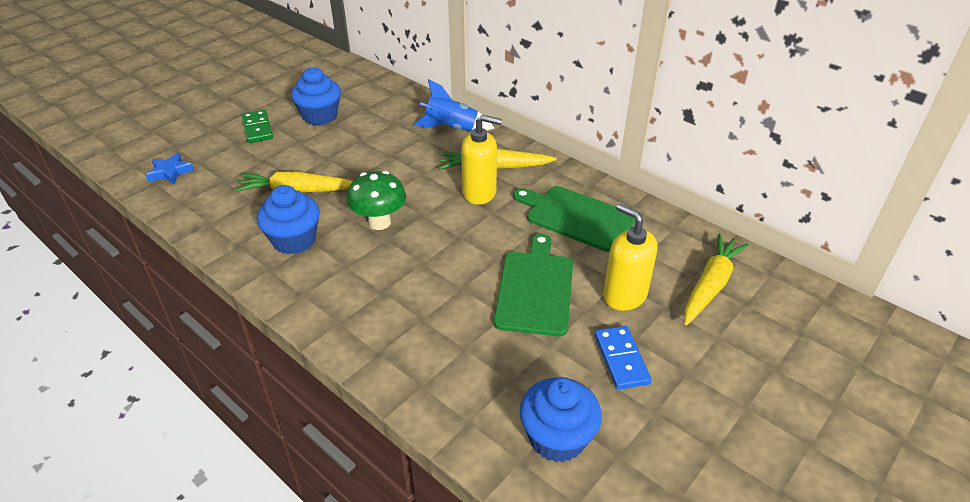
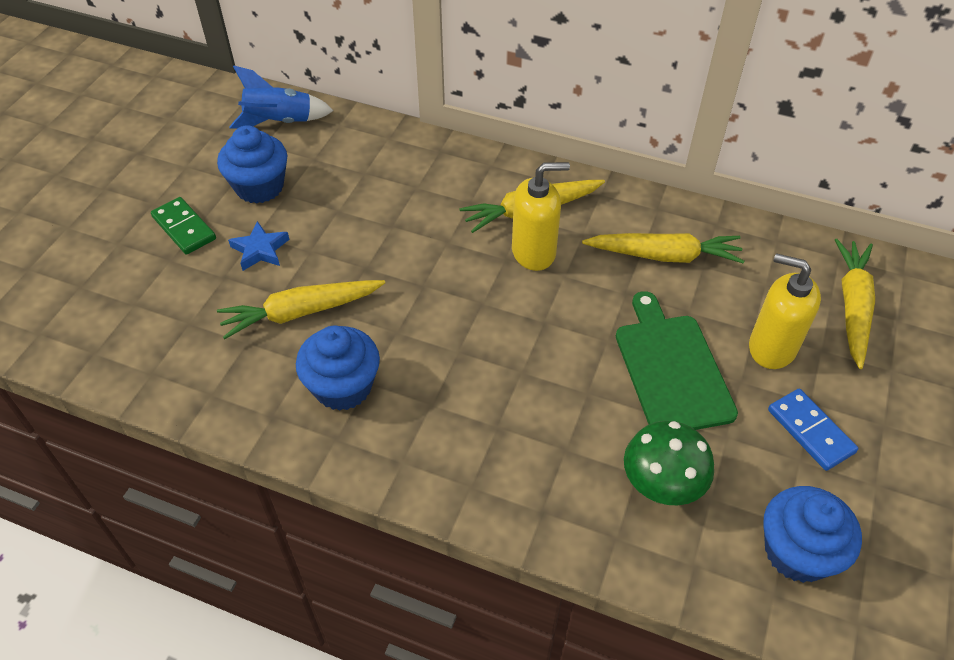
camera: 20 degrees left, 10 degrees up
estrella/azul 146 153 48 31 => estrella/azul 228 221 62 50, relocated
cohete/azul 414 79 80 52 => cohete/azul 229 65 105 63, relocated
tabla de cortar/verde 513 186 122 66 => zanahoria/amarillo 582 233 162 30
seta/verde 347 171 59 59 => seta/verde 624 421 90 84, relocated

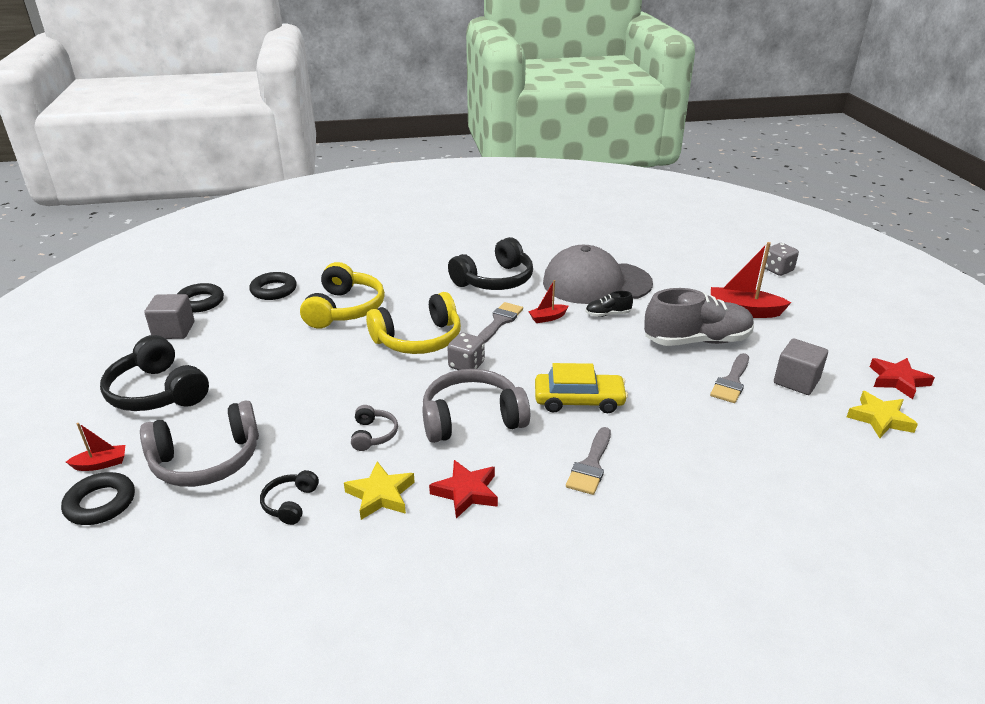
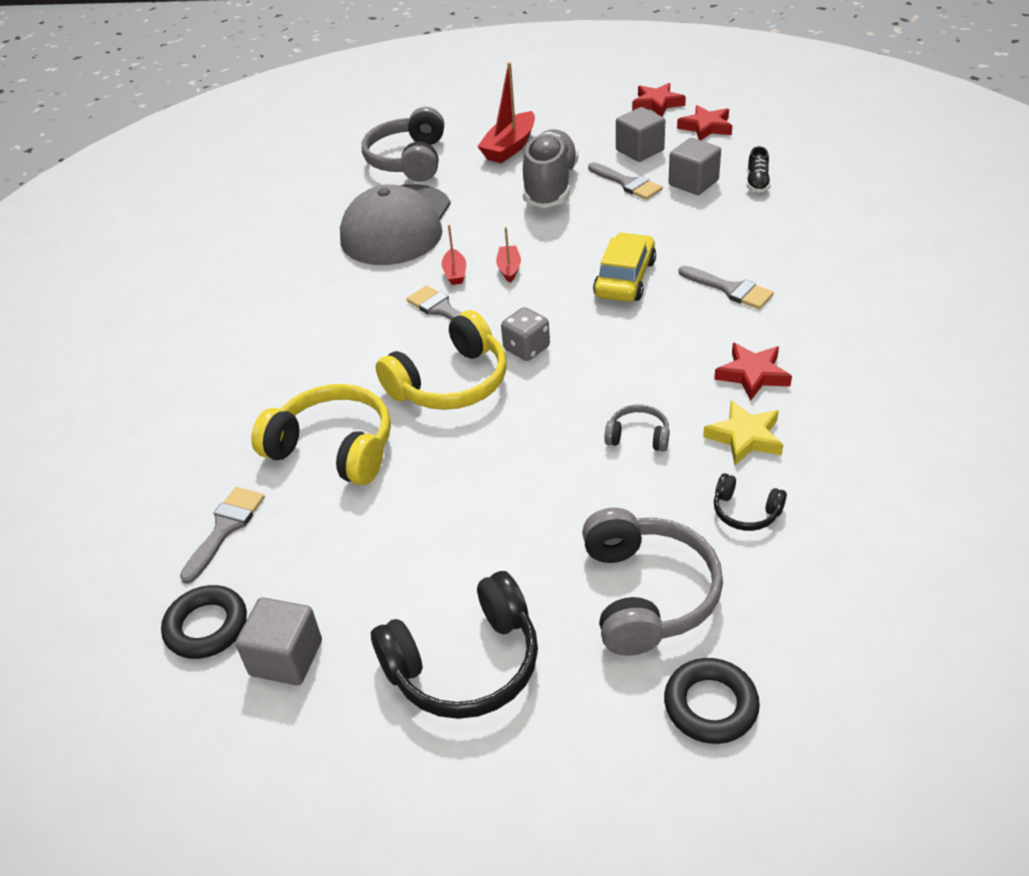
camera: 70 degrees left, 10 degrees up
anillo/negro 249 272 48 28 => pincel/gris 180 487 85 97
auriculares/gris 422 369 108 74 => auriculares/gris 362 107 82 75, relocated
auriculares/amarillo 366 292 95 62 => auriculares/amarillo 376 310 131 100, 60 degrees clockwise
barco/rojo 66 423 59 48 => barco/rojo 496 227 25 56, relocated
nothing => cubo/gris 669 138 52 57
estrella/amarillo 847 391 71 47 => estrella/rojo 677 105 55 35
zapato/negro 585 291 48 26 => zapato/negro 747 146 24 47, relocated
auriculares/negro 448 237 85 53 => nothing
dado/gris 765 243 34 33 => nothing

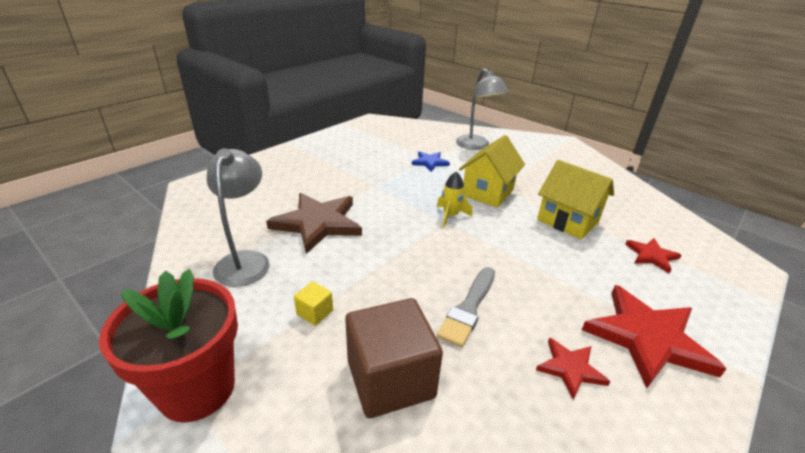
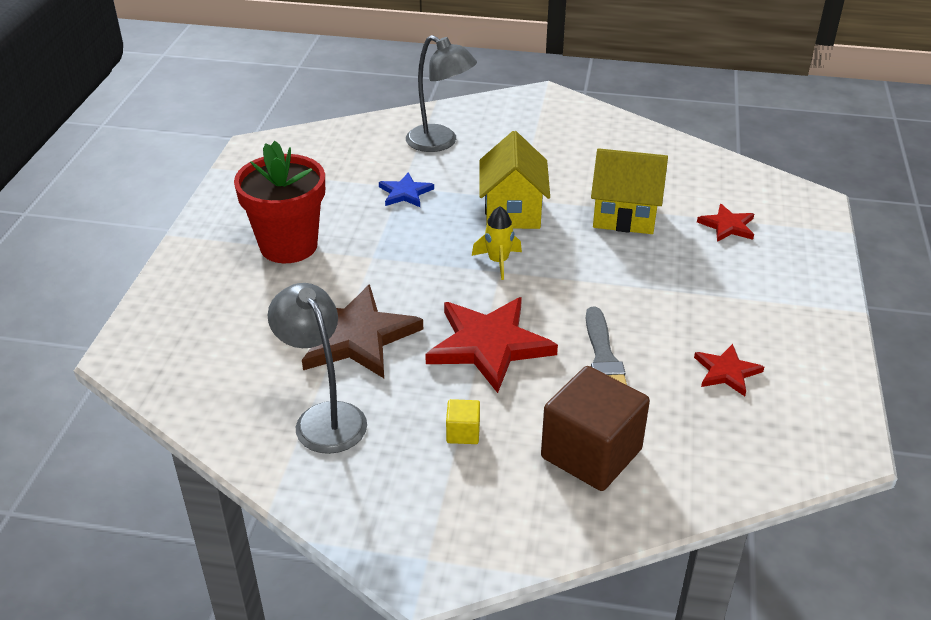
camera: 30 degrees left, 5 degrees up
maceta/rojo 99 269 139 153 => maceta/rojo 234 141 91 122, relocated
estrella/rojo 582 285 145 103 => estrella/rojo 425 297 133 96, relocated

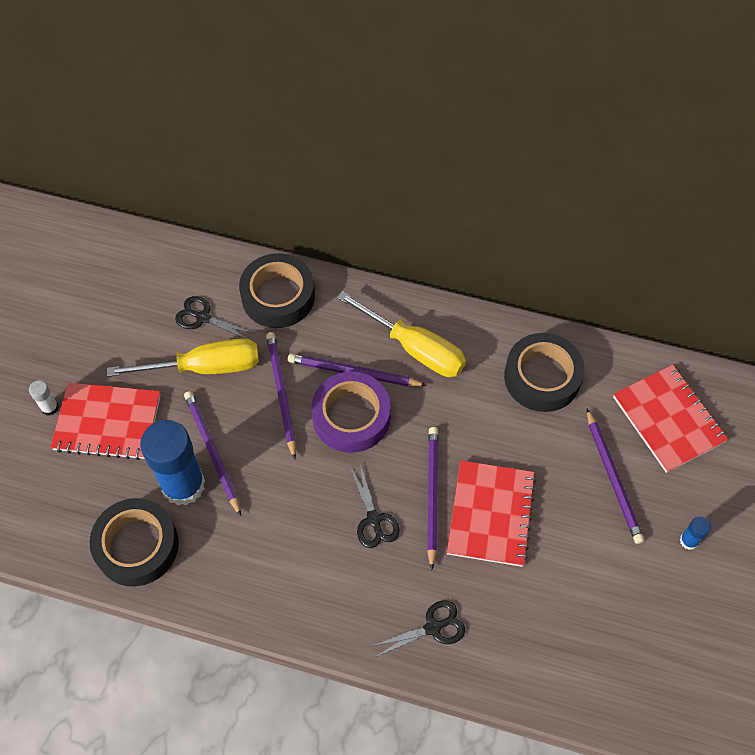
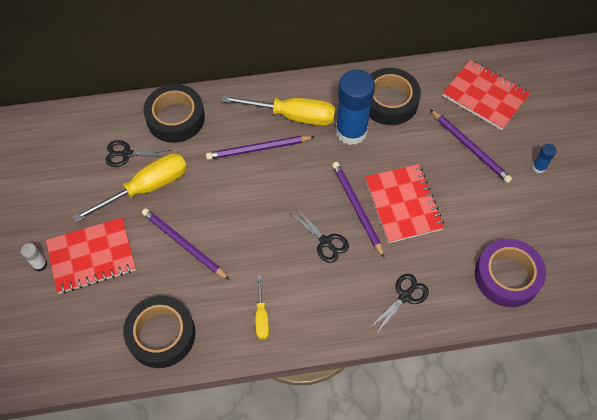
camera: 25 degrees left, 0 degrees up
nothing => destornillador/amarillo 255 275 14 65
barra de pegamento/azul 140 420 65 85 => barra de pegamento/azul 336 70 39 75, relocated
cinta adhesiva/morado 311 371 80 82 => cinta adhesiva/morado 475 239 71 68, relocated
lápiz/morado 266 332 30 127 => nothing

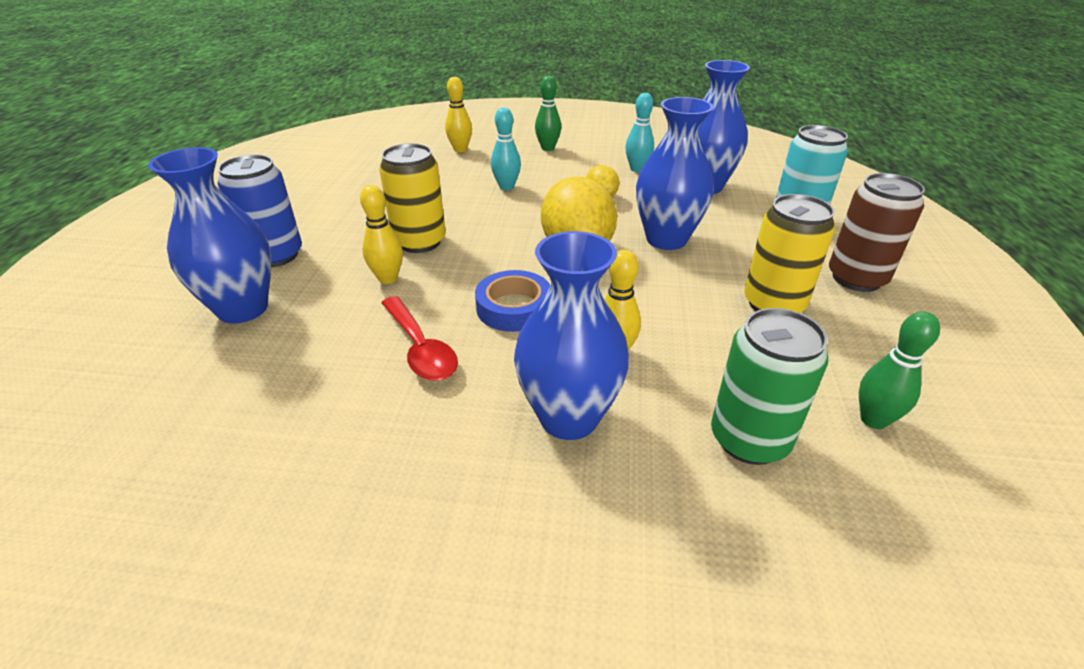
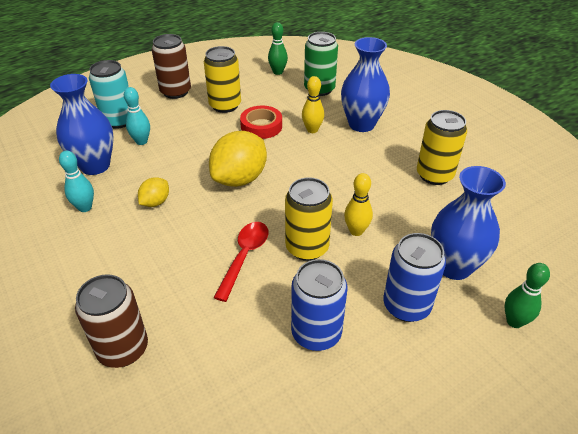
camera: 130 degrees left, 5 degrees up
bolo/amarillo 445 77 27 75 => lata/marrón 75 274 73 94
bolo/turquesa 491 107 30 83 => bolo/turquesa 124 87 26 58, relocated
cuchara/rojo 381 296 77 85 => cuchara/rojo 213 222 56 80, relocated
nothing => cinta adhesiva/rojo 240 106 42 33
nothing => lata/azul 291 259 56 92
nothing => lata/amarillo 417 110 50 75
bolo/verde 535 76 26 75 => bolo/verde 505 263 45 65, relocated
cinta adhesiva/azul 475 270 75 62 => nothing
florero/azul 636 97 78 153 => nothing

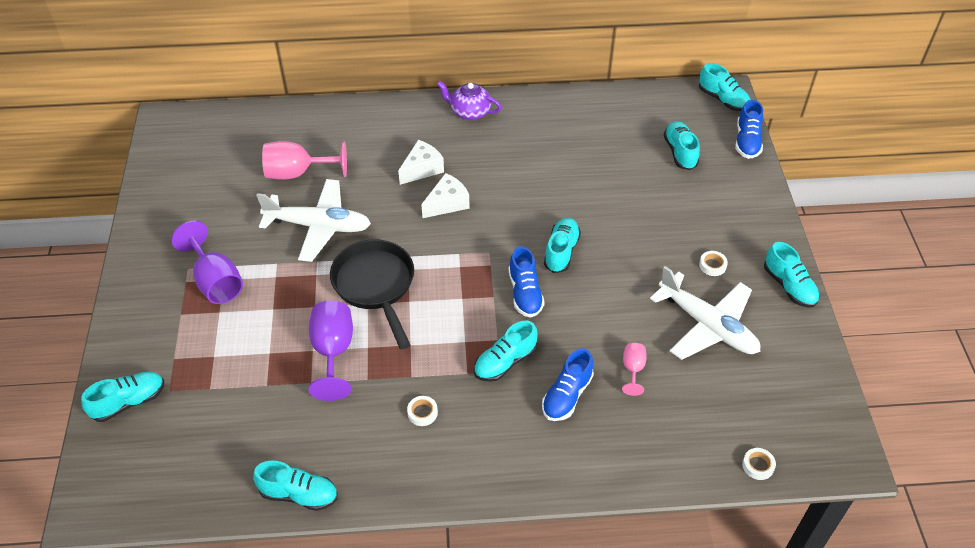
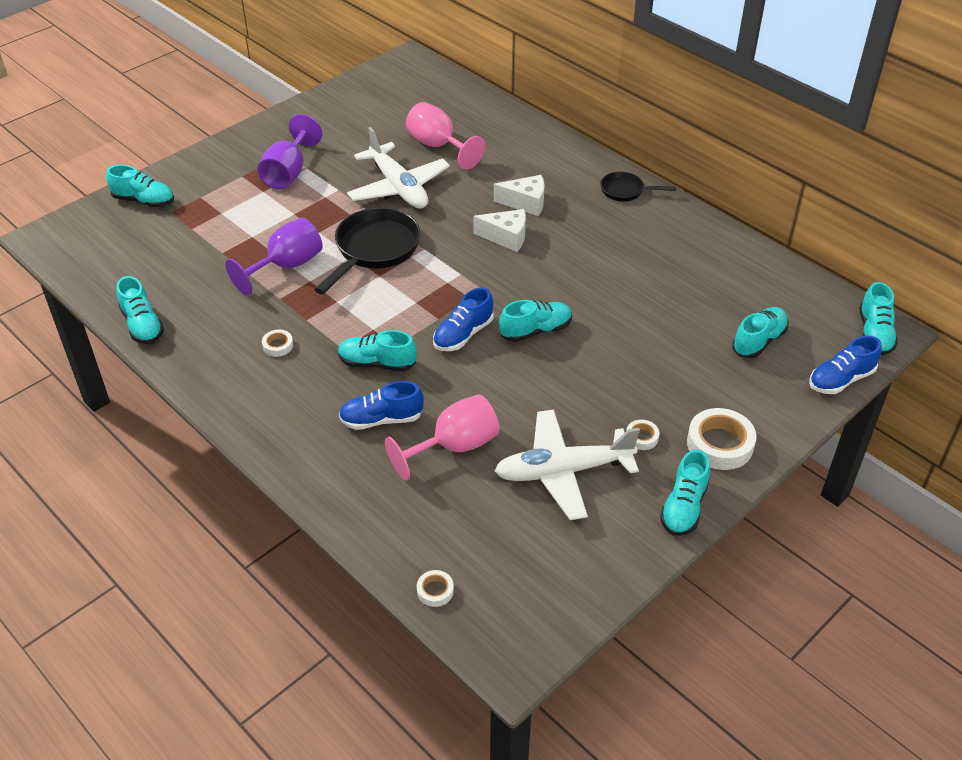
camera: 50 degrees right, 5 degrees down
copa/rosa 622 343 25 53 => copa/rosa 385 394 115 87, x1.90
avión/blanco 650 266 110 94 => avión/blanco 495 410 145 110, 75 degrees clockwise
tetera/morado 437 81 65 39 => sartén/negro 600 172 76 30
nothing => cinta adhesiva/blanco 687 408 70 62

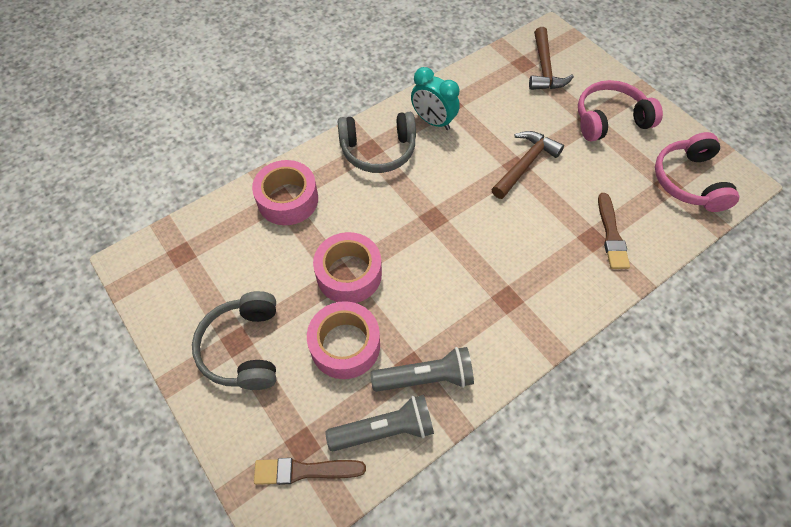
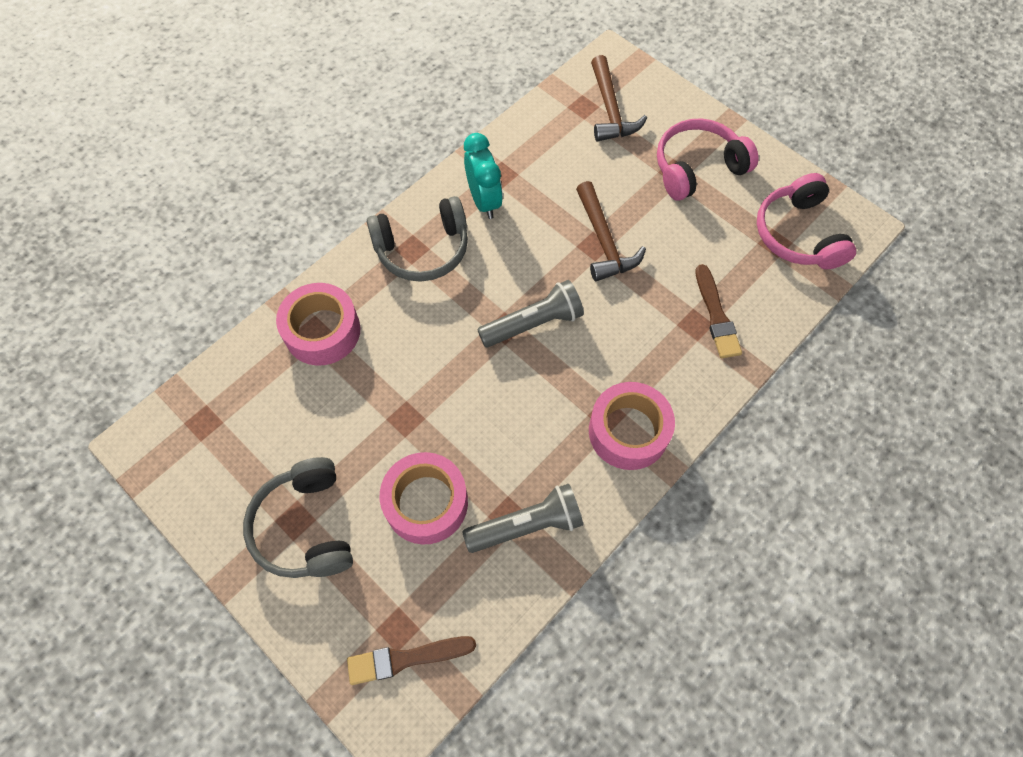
camera: 10 degrees left, 5 degrees up
despertador/turquesa 411 67 49 63 => despertador/turquesa 464 133 39 86, 135 degrees counterclockwise
lámpara de mano/gris 325 395 109 56 => lámpara de mano/gris 477 280 107 67, relocated
martillo/marrón 492 131 72 68 => martillo/marrón 576 181 70 100, 135 degrees clockwise
cinta adhesiva/rosa 313 232 69 71 => cinta adhesiva/rosa 589 382 86 88, relocated

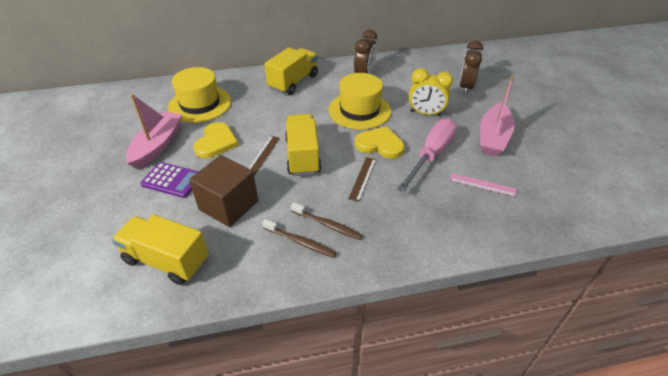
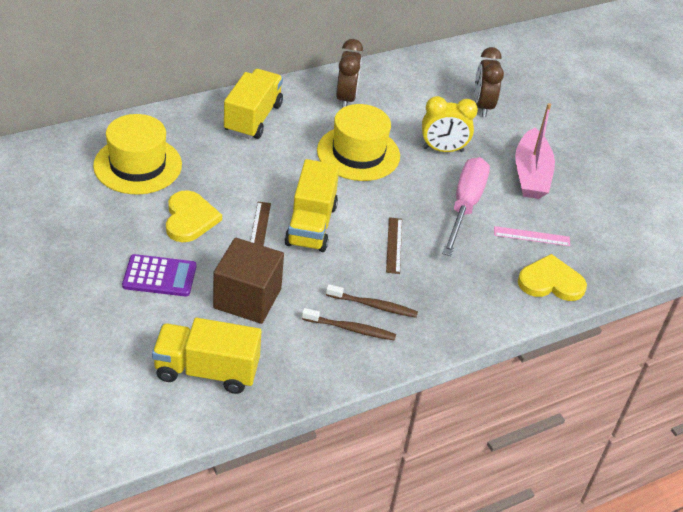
camera: 20 degrees left, 0 degrees up
camión/amarillo 285 114 36 62 => camión/amarillo 284 159 55 93, 150 degrees counterclockwise
corazón/amarillo 355 126 49 33 => corazón/amarillo 518 254 69 47, relocated
barco/rosa 126 94 56 75 => nothing

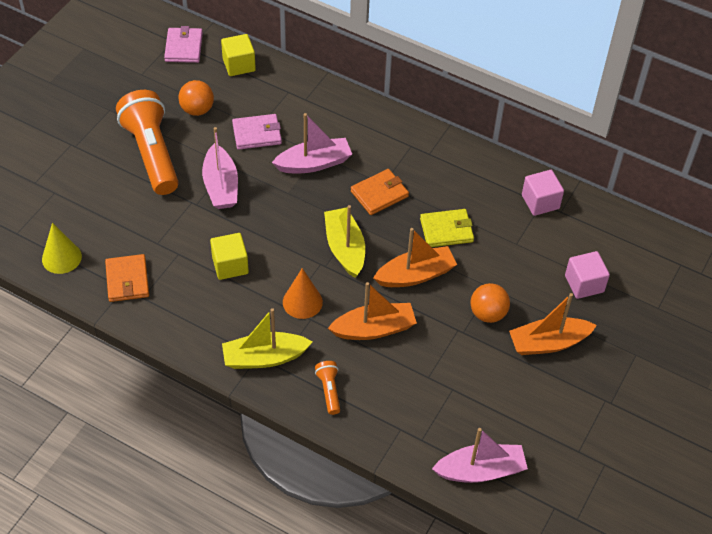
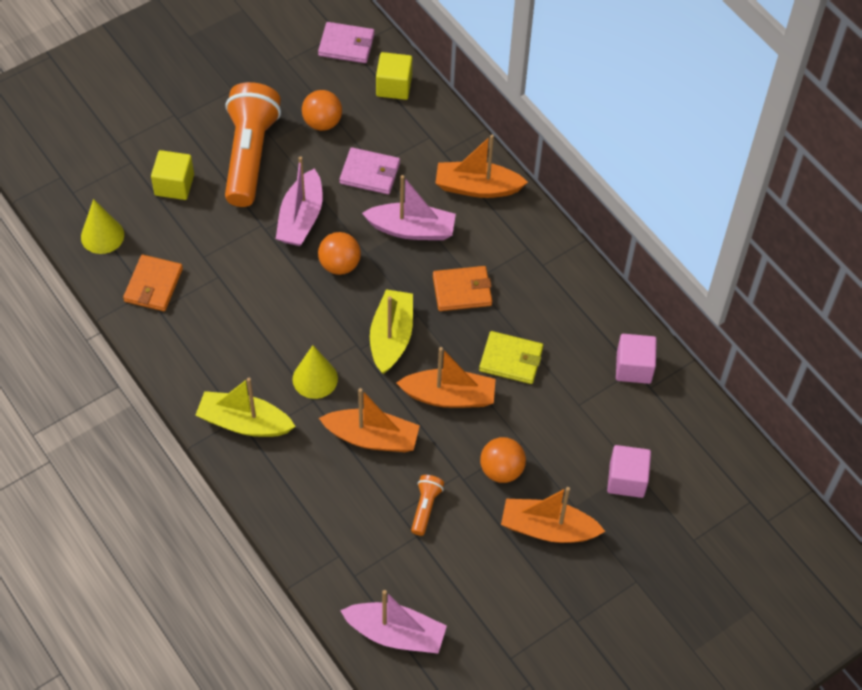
camera: 25 degrees right, 5 degrees up
cubo/amarillo 210 233 39 47 => cubo/amarillo 151 150 43 50, relocated
cono/naranja 283 268 40 51 => cono/amarillo 293 345 45 54
cartera/rosa 164 26 39 37 => cartera/rosa 318 22 56 41, 75 degrees clockwise
nothing => pelota/naranja 318 232 43 43
lámpara de mano/naranja 315 361 25 54 => lámpara de mano/naranja 411 475 33 61, relocated
nothing => barco/naranja 435 135 93 63

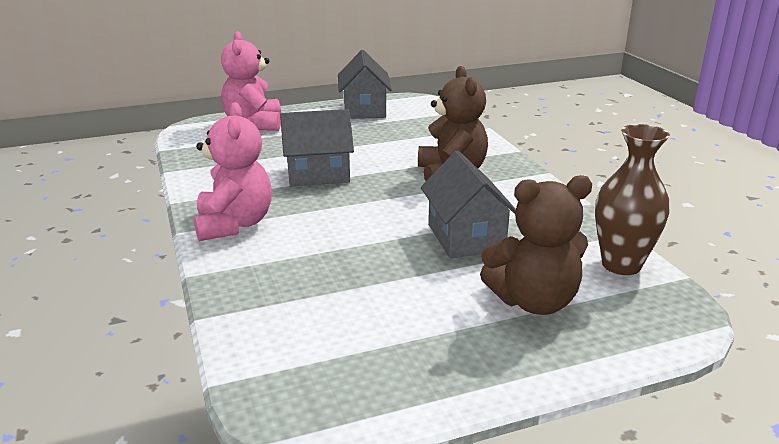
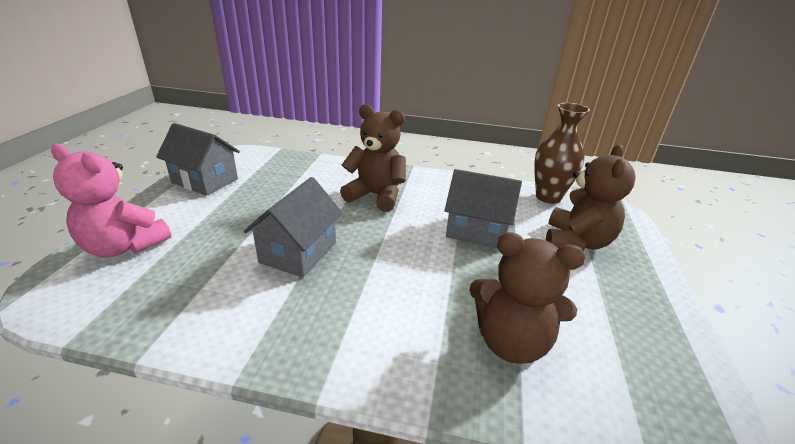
camera: 60 degrees left, 5 degrees up
nothing => osito/marrón 469 232 116 132
osito/rosa 194 103 78 138 => nothing

